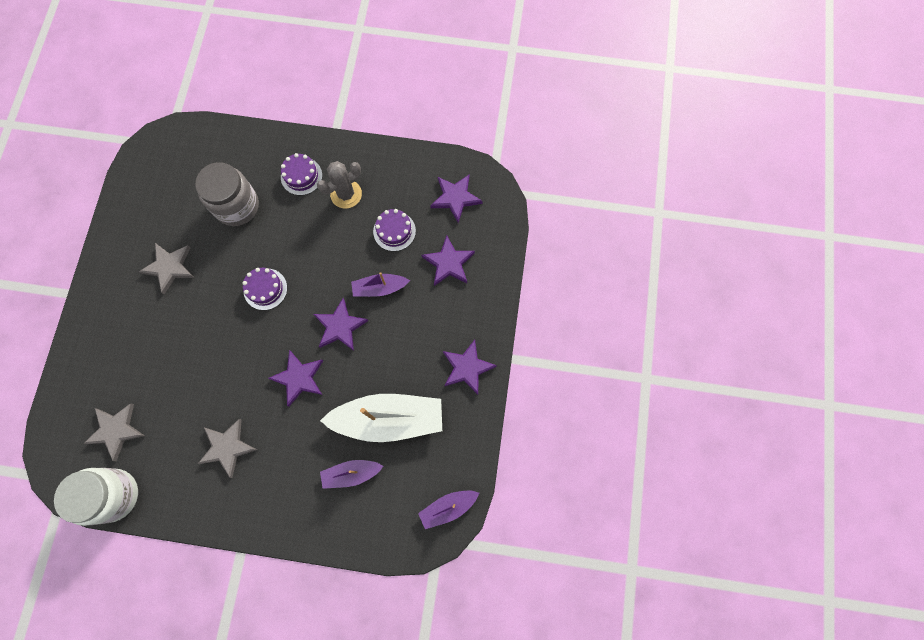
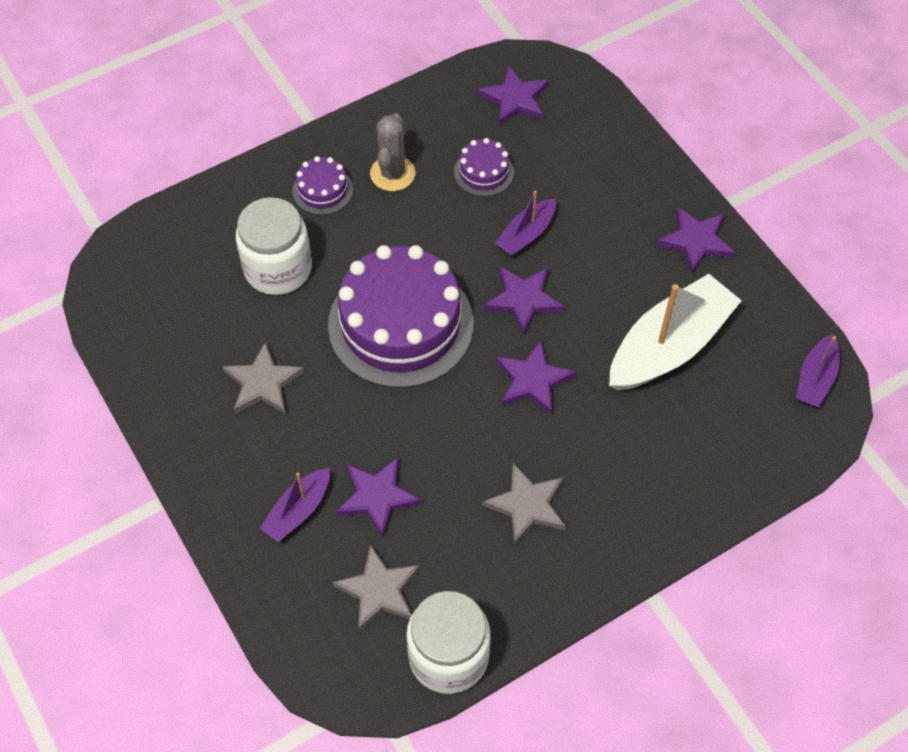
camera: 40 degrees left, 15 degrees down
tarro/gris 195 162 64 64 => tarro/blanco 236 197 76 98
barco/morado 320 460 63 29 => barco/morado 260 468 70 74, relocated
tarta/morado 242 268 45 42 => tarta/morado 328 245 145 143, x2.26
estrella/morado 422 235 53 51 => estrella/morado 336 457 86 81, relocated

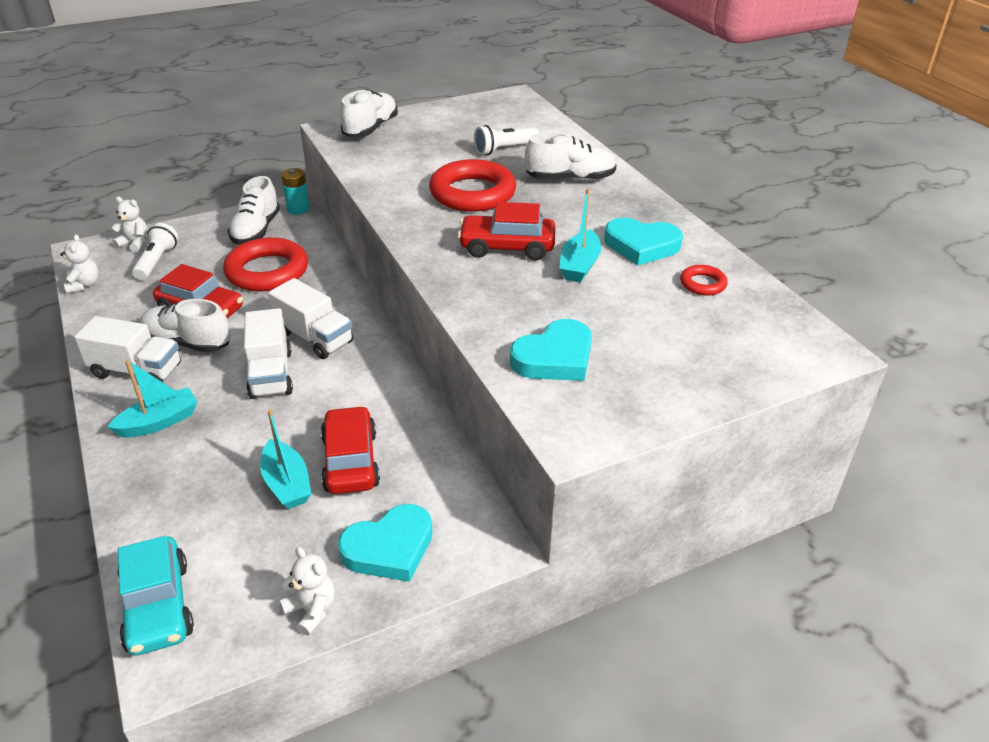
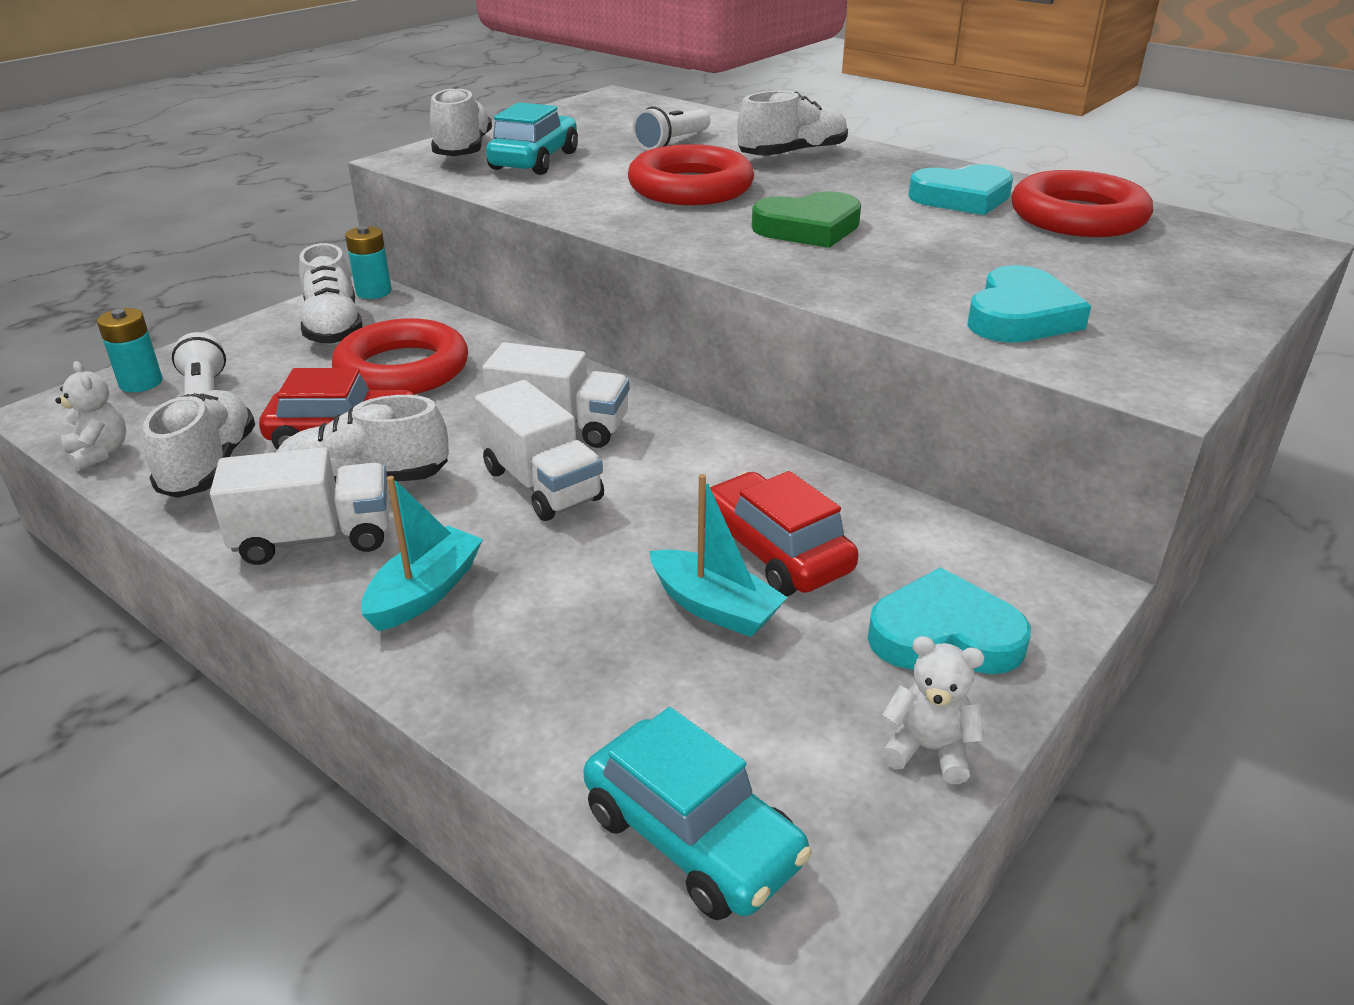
camera: 25 degrees left, 5 degrees down
osito/blanco 112 196 36 56 => pila/turquesa 97 308 66 84
nothing => zapato/blanco 143 390 112 108
nothing => coche/turquesa 486 102 92 73
coche/rojo 458 202 98 58 => corazón/verde 752 191 109 57
corazón/turquesa 338 504 94 78 => corazón/turquesa 868 567 163 107, 120 degrees counterclockwise
anillo/rojo 680 265 48 31 => anillo/rojo 1012 170 141 67, x2.16
barco/turquesa 559 188 42 95 => nothing

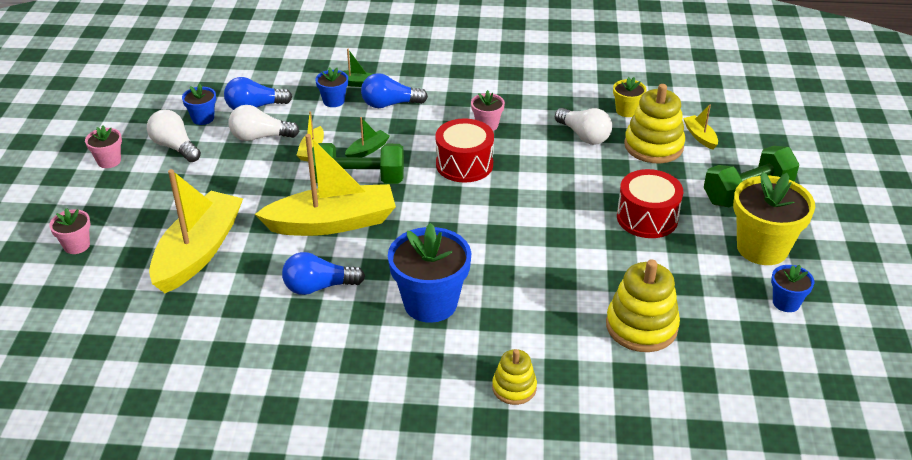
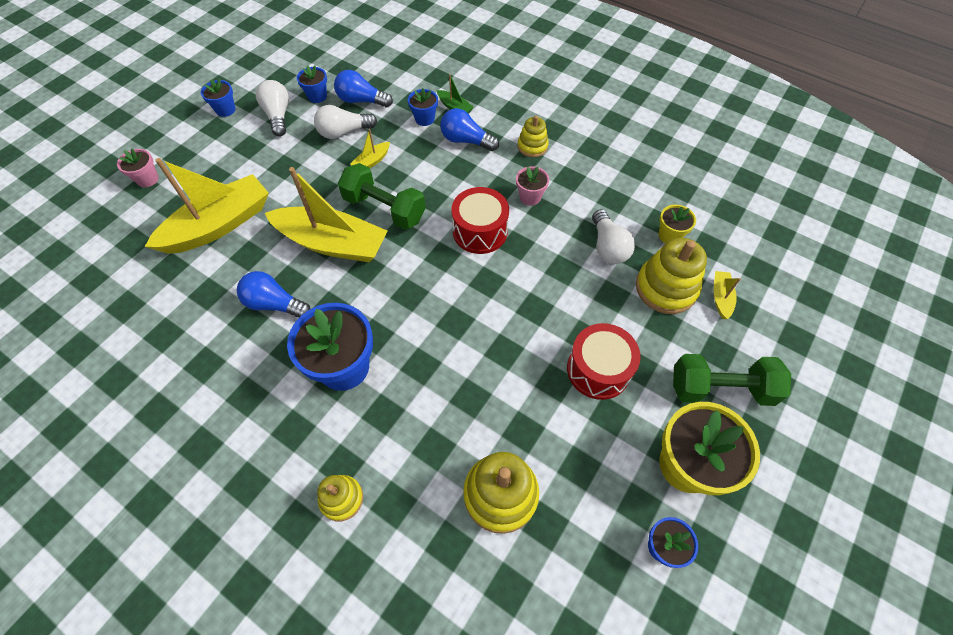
camera: 30 degrees right, 20 degrees up
maceta/rosa 85 126 37 42 => maceta/azul 201 79 35 38
bombilla/blanco 229 105 70 36 => bombilla/blanco 314 105 63 34, 45 degrees counterclockwise
nothing => juguete apilable/amarillo 517 116 32 41
barco/verde 345 117 45 40 => nothing

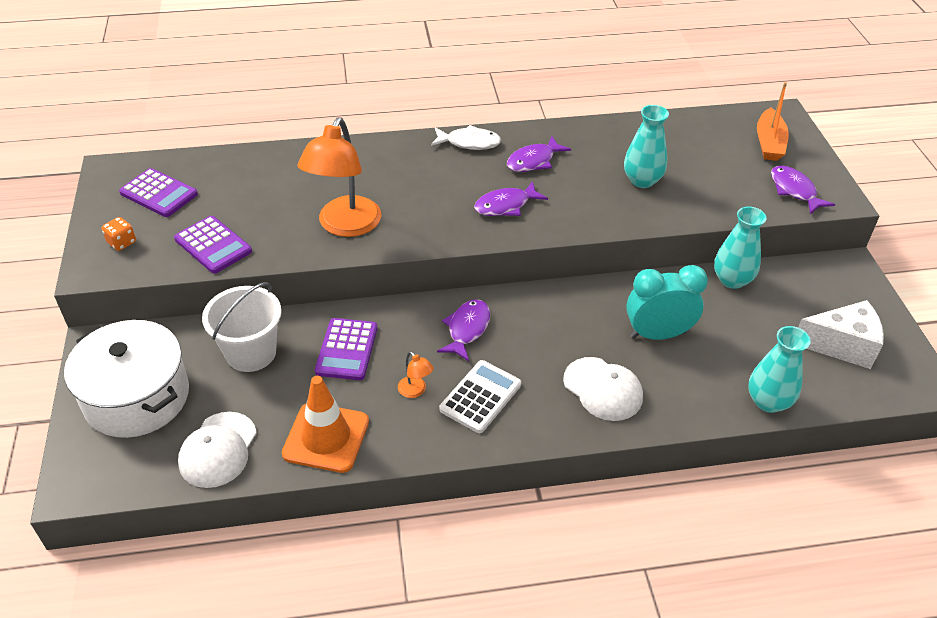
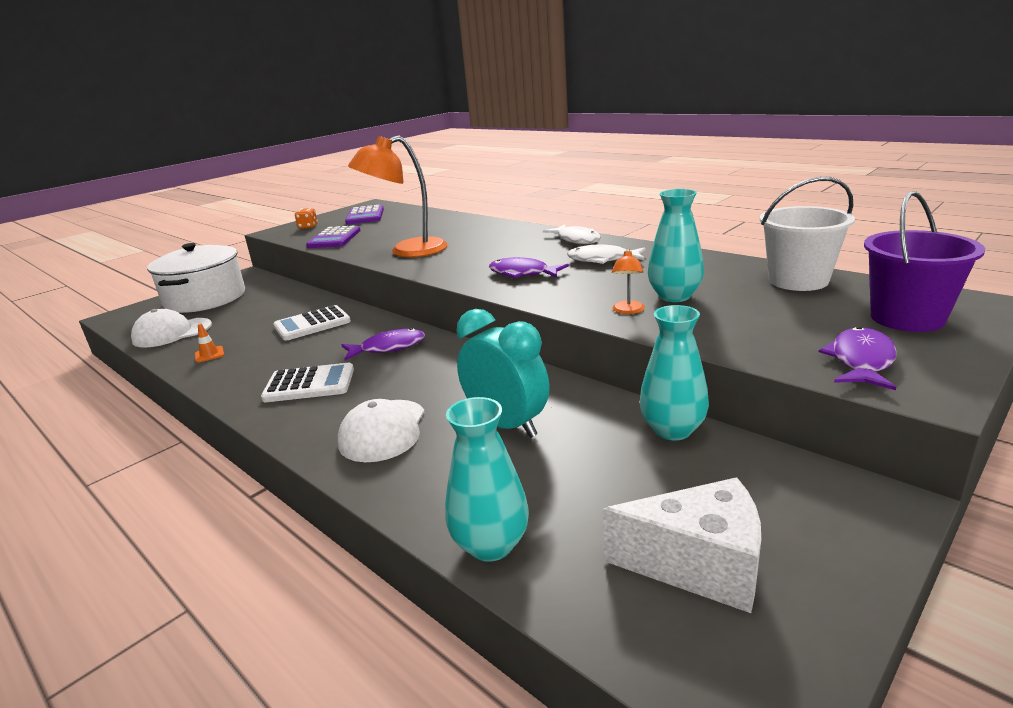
camera: 55 degrees right, 20 degrees down
cono de tráfico/naranja 282 376 87 97 => cono de tráfico/naranja 195 324 29 39, x0.40
calculadora/morado 315 318 62 62 => calculadora/blanco 273 305 78 36
pez/morado 507 136 64 36 => pez/blanco 567 245 79 19
queso/blanco 798 300 86 69 => queso/blanco 603 477 158 136, 45 degrees counterclockwise
lámpara/naranja 398 351 36 47 => lámpara/naranja 612 249 33 65, relocated
balde/blanco 202 282 80 90 => balde/blanco 759 177 96 114, relocated
barco/naranja 757 82 32 79 => balde/morado 864 191 121 141

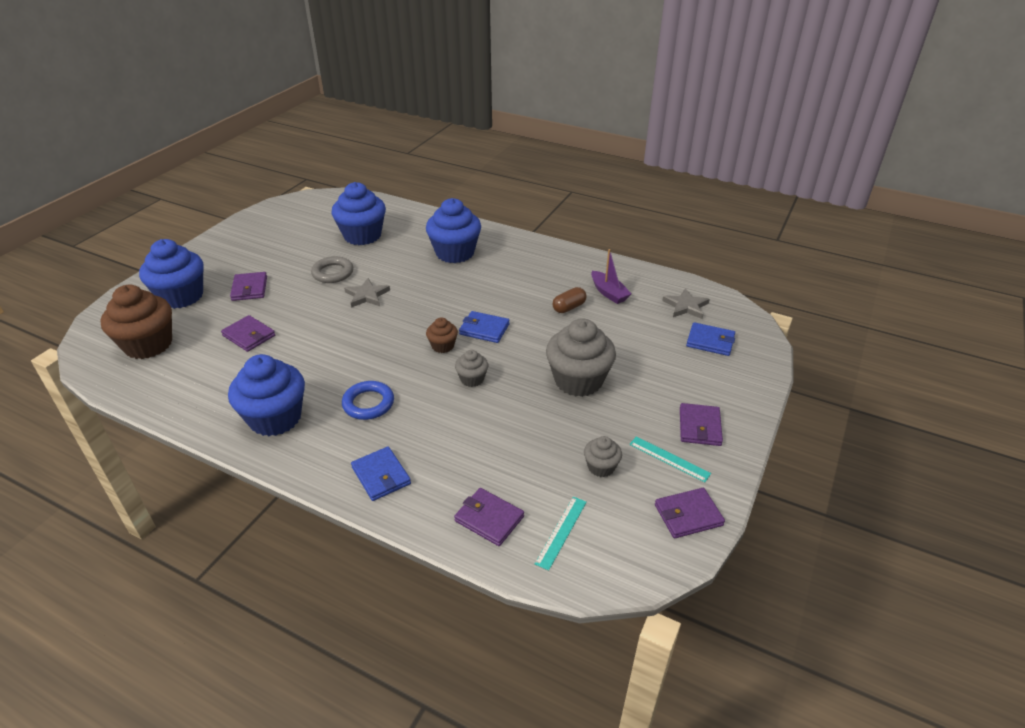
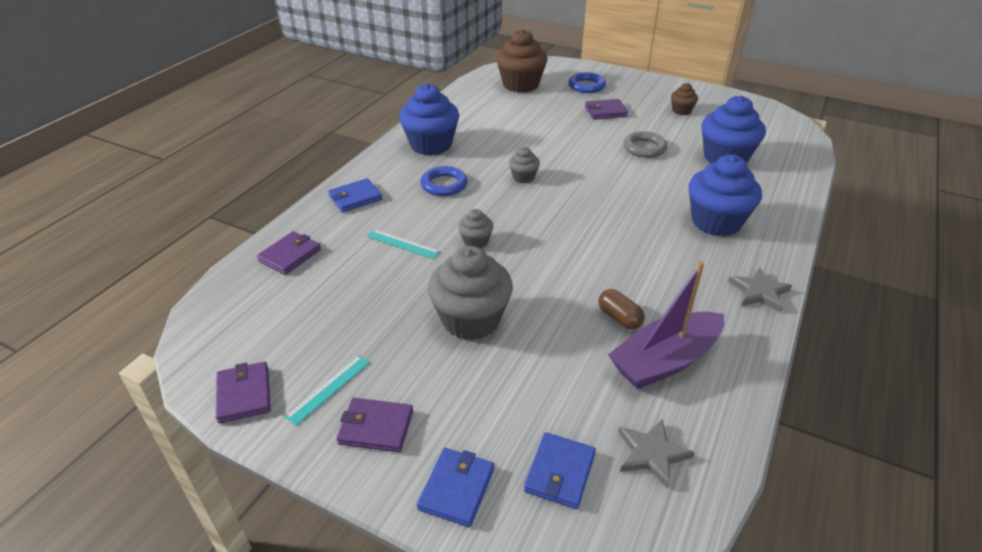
camera: 90 degrees right, 0 degrees up
regla/turquesa 535 497 52 74 => regla/turquesa 367 229 73 30, relocated
cartera/azul 459 311 51 32 => cartera/azul 417 448 77 79, relocated
magdalena/gris 584 436 38 41 => magdalena/gris 509 147 31 36, relocated
magdalena/azul 139 239 65 70 => anillo/azul 569 72 37 21
barco/morado 591 249 41 55 => barco/morado 608 261 116 128, x1.71
magdalena/marrón 426 317 32 36 => magdalena/marrón 671 83 27 32, relocated
estrella/gris 344 278 46 30 => estrella/gris 728 267 64 45, relocated
cartera/morado 221 315 54 37 => nothing

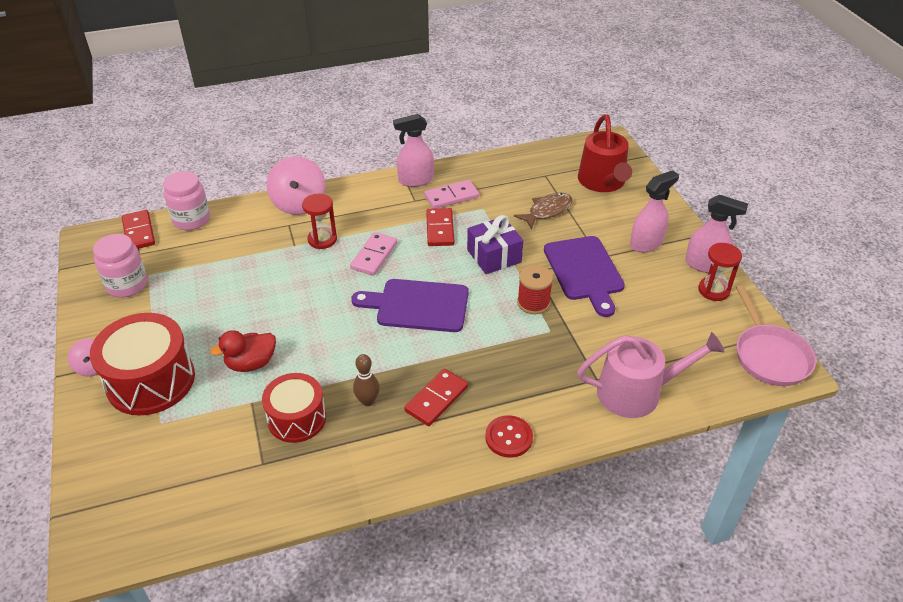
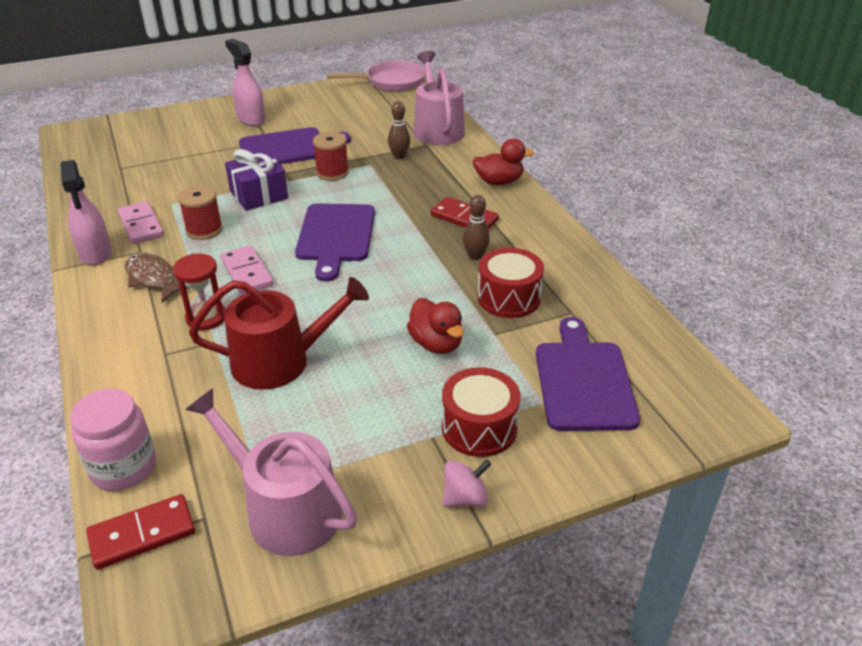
camera: 95 degrees left, 5 degrees down
pez/marrón 514 193 59 36 => pez/marrón 125 253 65 50, relocated
ficha de dominó/rojo 426 208 28 38 => carrete/rojo 178 185 45 55
tarro/rosa 93 234 55 64 => regadera/rosa 185 388 172 168
regadera/rojo 578 114 54 78 => regadera/rojo 189 277 180 113, relocated
ficha de dominó/rosa 350 232 47 43 => ficha de dominó/rosa 220 245 54 50, 45 degrees clockwise
nothing => bolo/marrón 388 101 22 58
tambor/rojo 90 313 105 103 => tambor/rojo 442 367 79 90, x0.65
botón/rojo 485 415 48 43 => pato/rojo 473 139 61 46
nothing => tabla de cortar/morado 536 317 104 114
peonza/rosa 267 156 59 59 => nothing
pulverizador/rosa 685 195 63 78 => nothing
reloj de arena/rojo 698 243 44 58 => nothing

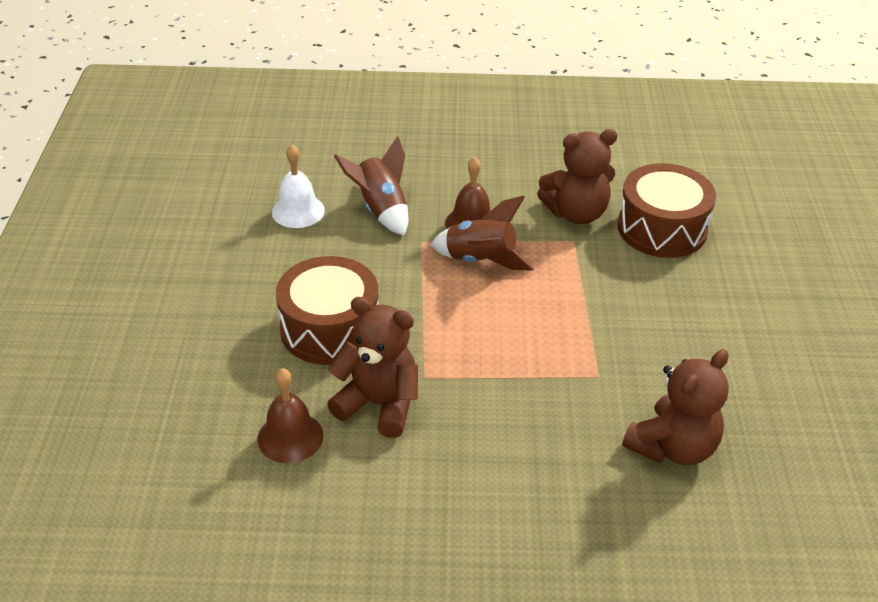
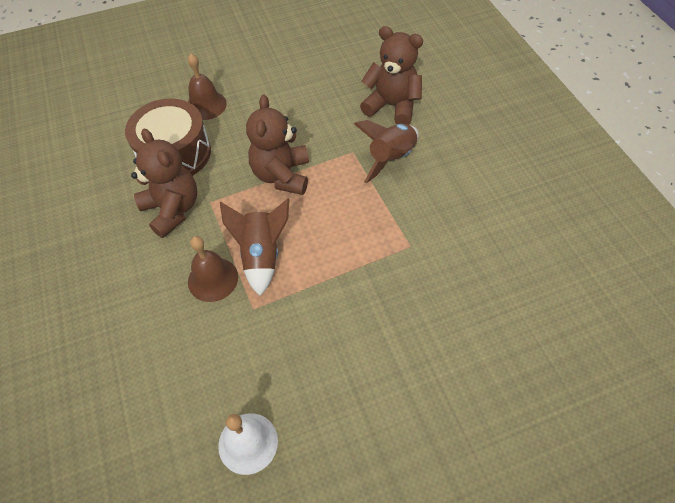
camera: 110 degrees left, 15 degrees up
campana/marrón 258 368 65 95 => campana/marrón 188 54 39 66, relocated
osito/marrón 327 297 91 141 => osito/marrón 246 95 63 100, relocated
cohete/marrón 334 136 74 100 => cohete/marrón 354 120 65 63, relocated
tambor/marrón 276 256 103 109 => nothing

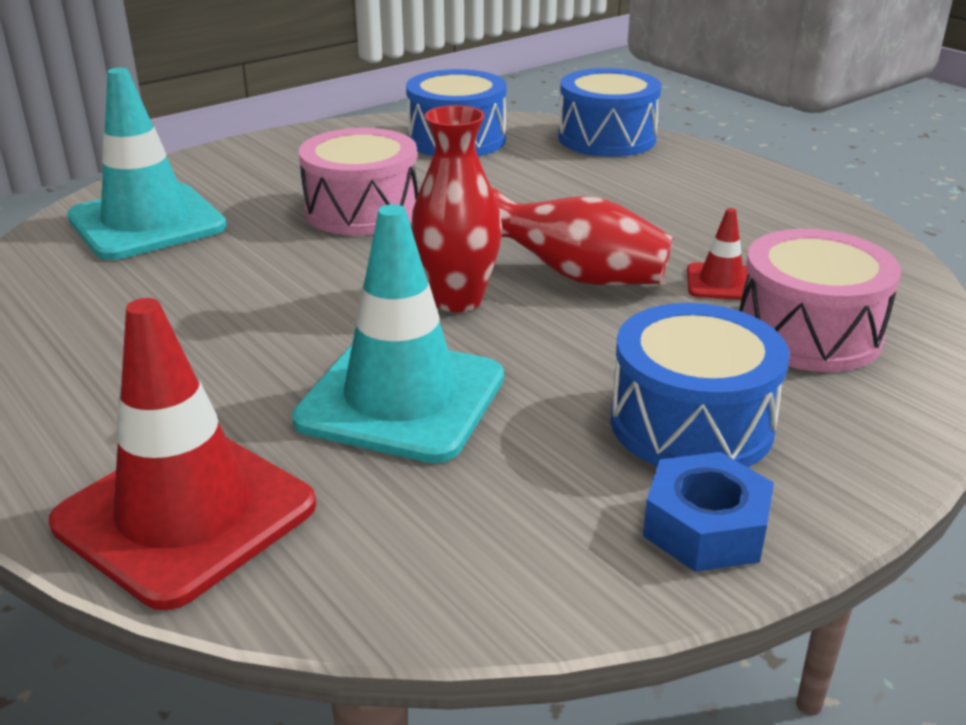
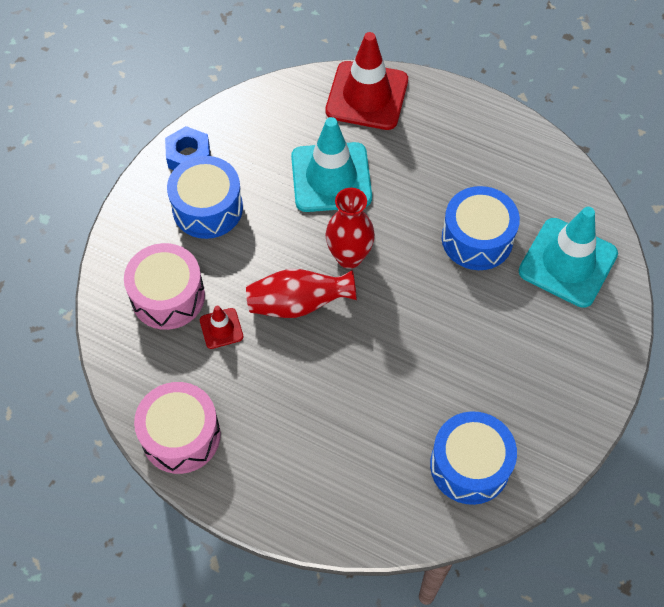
camera: 155 degrees right, 30 degrees up
tambor/rosa 299 128 119 108 => tambor/rosa 134 382 87 92, relocated
tambor/azul 558 68 103 89 => tambor/azul 442 186 78 84, relocated

